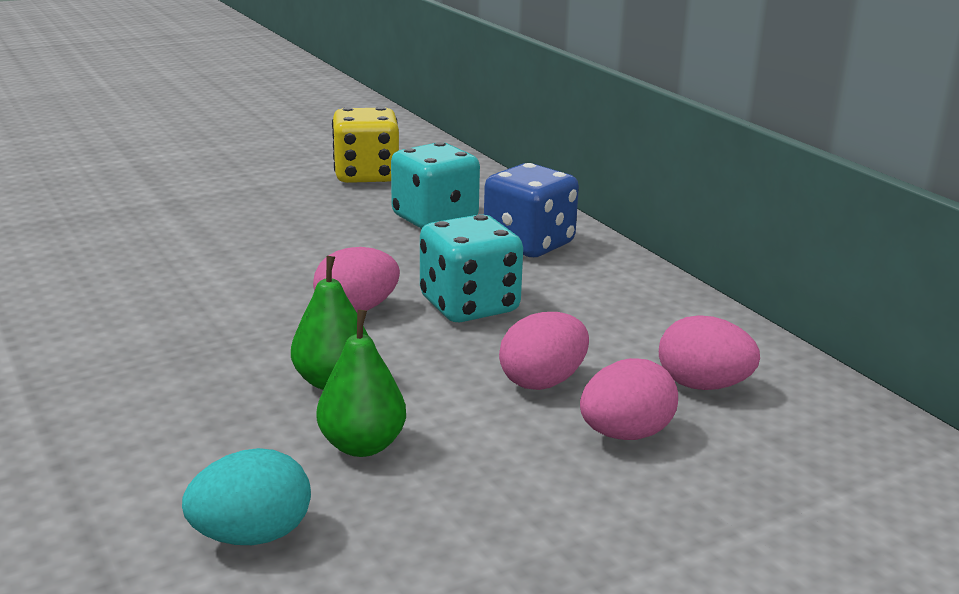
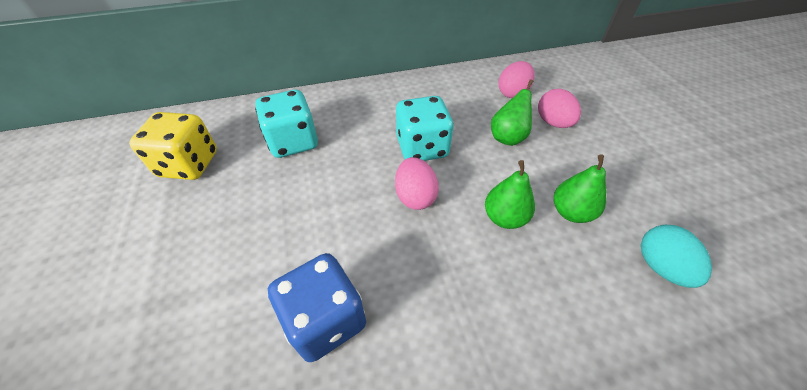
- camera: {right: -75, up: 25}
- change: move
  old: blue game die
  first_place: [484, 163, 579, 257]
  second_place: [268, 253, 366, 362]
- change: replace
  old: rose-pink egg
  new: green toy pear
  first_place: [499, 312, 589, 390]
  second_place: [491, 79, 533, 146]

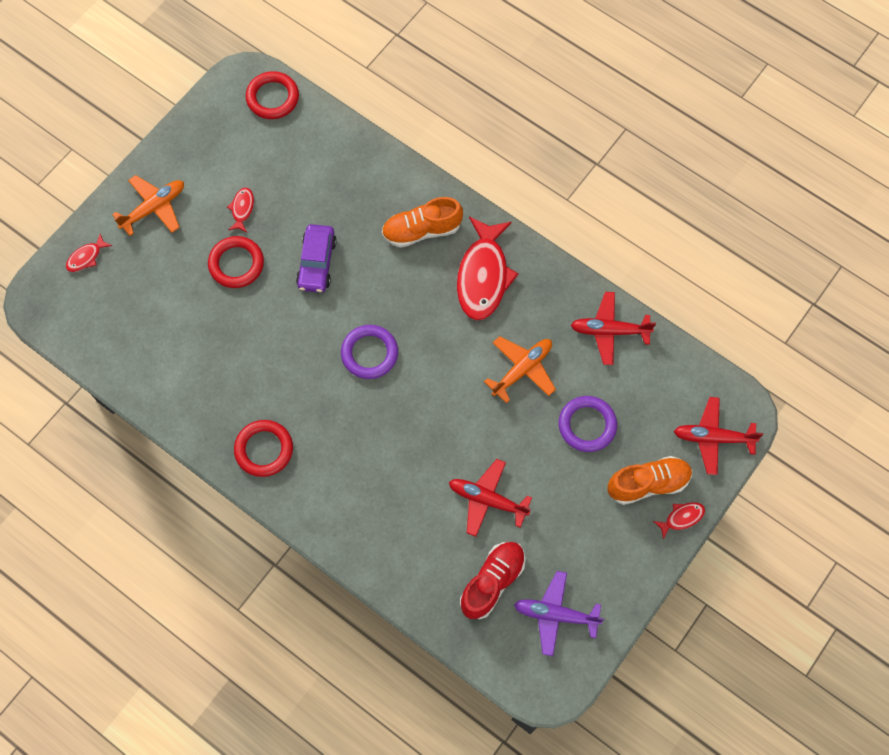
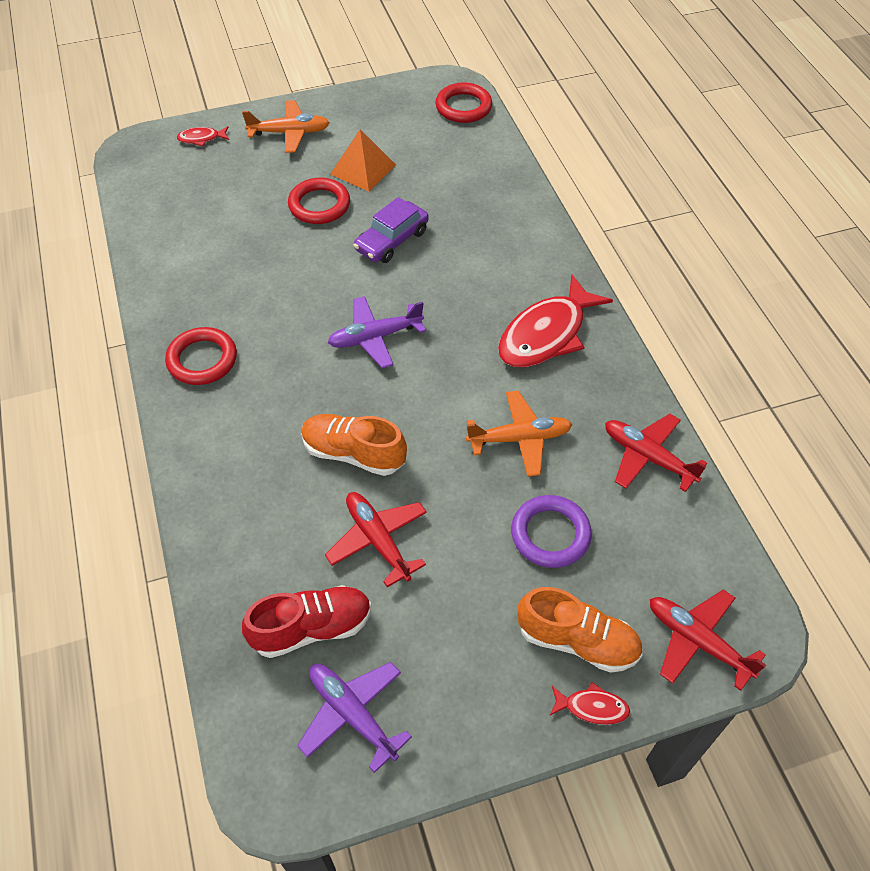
- camera: {right: 35, up: -15}
- change: move
  old: orange lace-up shoe
  first_place: [382, 197, 463, 248]
  second_place: [301, 414, 407, 476]
- change: replace
  old: scarlet toy fish
  new: orange solid pyramid
  first_place: [227, 187, 254, 232]
  second_place: [330, 129, 396, 191]
- change: replace
  old: royal purple ring
  new: royal purple plane
  first_place: [341, 325, 398, 379]
  second_place: [327, 296, 426, 368]

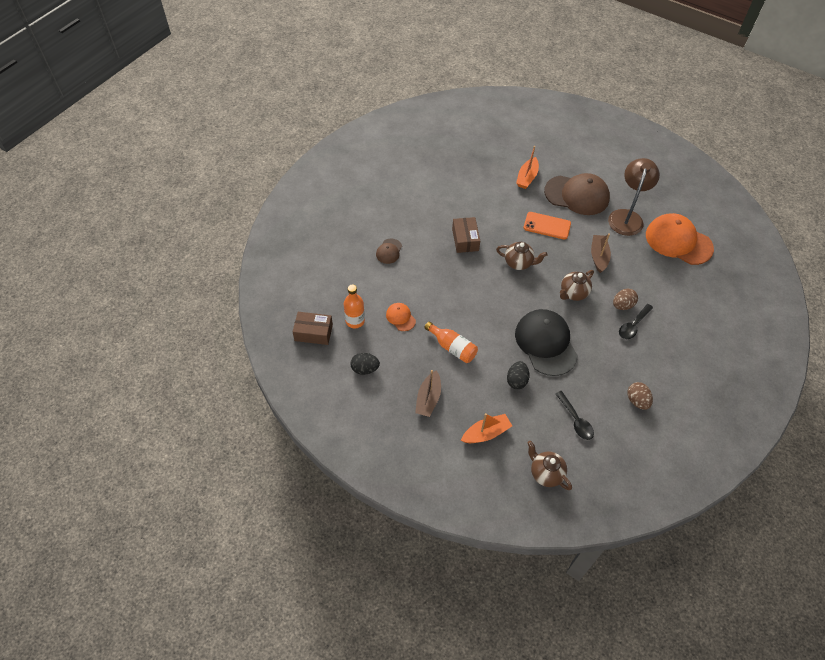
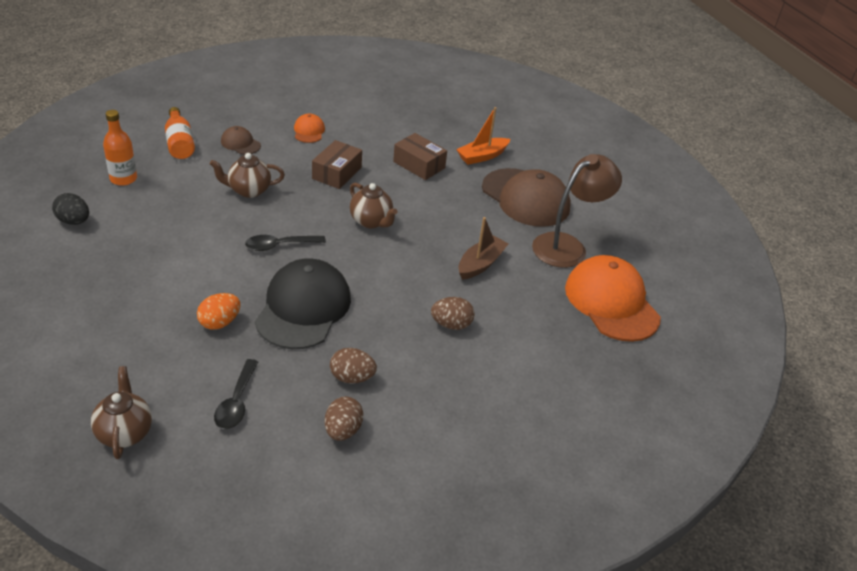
- camera: {right: 30, up: -15}
- change: delete
  old: russet toy boat
  first_place: [415, 370, 441, 417]
- change: delete
  old: orange toy boat
  first_place: [461, 413, 512, 443]
- change: delete
  old: orange phone
  first_place: [524, 212, 571, 240]
- change: insert
  new: russet egg
  second_place: [330, 348, 377, 384]
- change: move
  old: russet box
  first_place: [293, 312, 333, 345]
  second_place: [393, 133, 447, 180]
- change: move
  old: orange peaked cap
  first_place: [386, 303, 416, 331]
  second_place: [294, 113, 325, 143]
- change: move
  old: orange flask
  first_place: [424, 322, 478, 363]
  second_place: [165, 107, 195, 159]
- change: move
  old: russet china teapot
  first_place: [560, 270, 594, 301]
  second_place: [209, 153, 285, 198]
- change: move
  old: ebony spoon
  first_place: [619, 304, 653, 339]
  second_place: [245, 235, 326, 251]
- change: recolor
  old: ebony egg
  new: orange egg
  first_place: [507, 361, 529, 389]
  second_place: [197, 293, 240, 330]
- change: rotate
  old: russet peaked cap
  first_place: [376, 239, 402, 264]
  second_place: [221, 126, 261, 155]
  degrees: 75

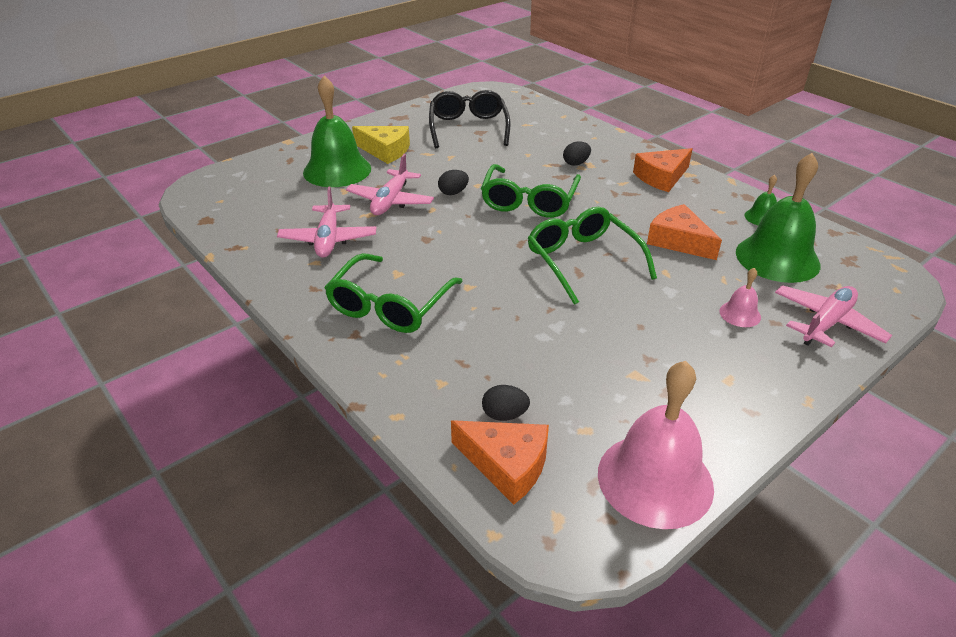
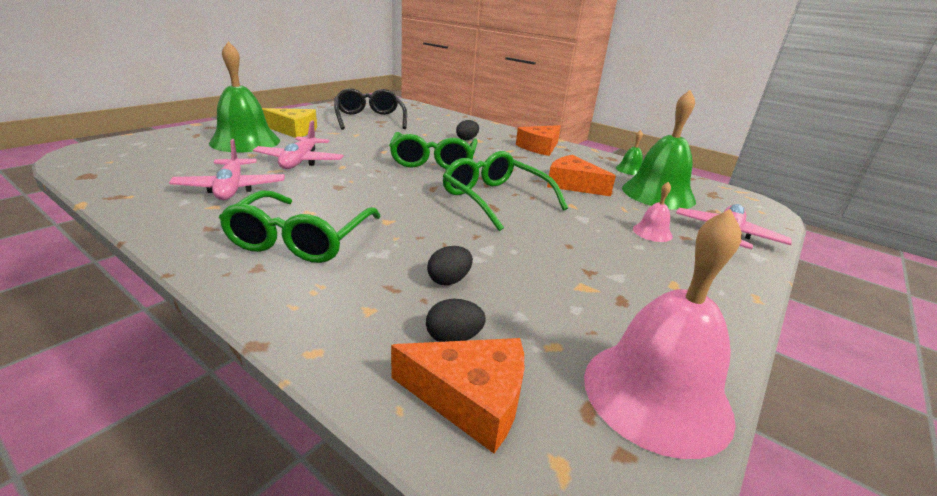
- camera: {right: -15, up: -10}
- change: move
  old: ebony egg
  first_place: [438, 170, 469, 195]
  second_place: [427, 246, 473, 285]

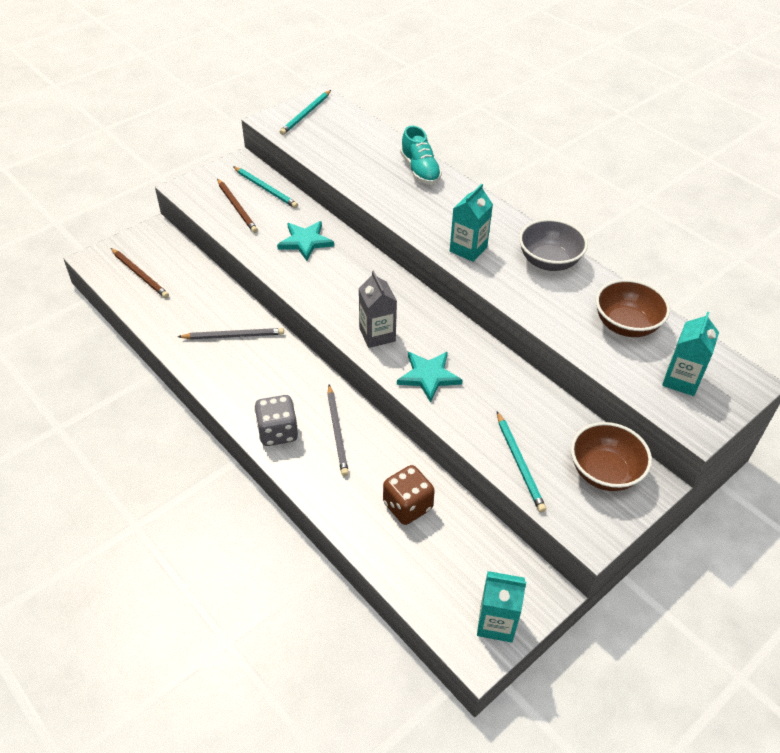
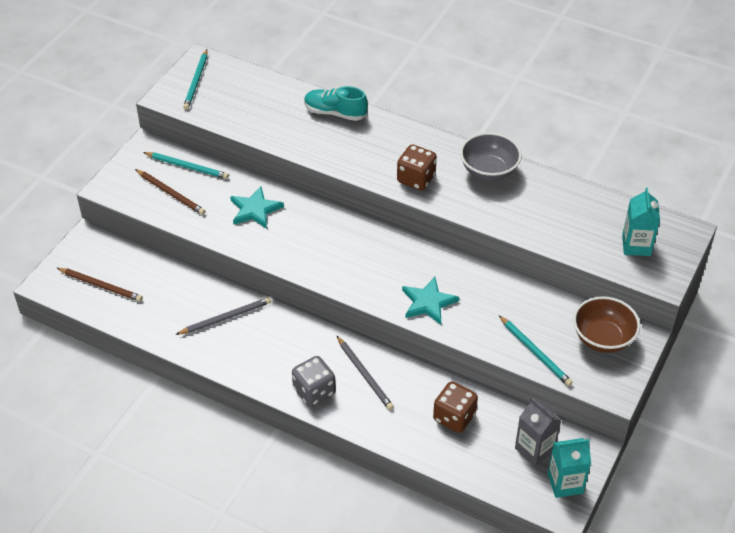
- camera: {right: -20, up: 0}
- change: delete
  old: russet serving bowl
  first_place: [596, 279, 670, 337]
- change: move
  old: grey milk carton
  first_place: [359, 270, 397, 348]
  second_place: [515, 398, 561, 466]
- change: replace
  old: teal milk carton
  new: russet game die
  first_place: [450, 183, 493, 262]
  second_place: [397, 145, 437, 190]
- change: rotate
  old: teal lace-up shoe
  first_place: [400, 126, 442, 185]
  second_place: [304, 86, 368, 121]
  degrees: 150

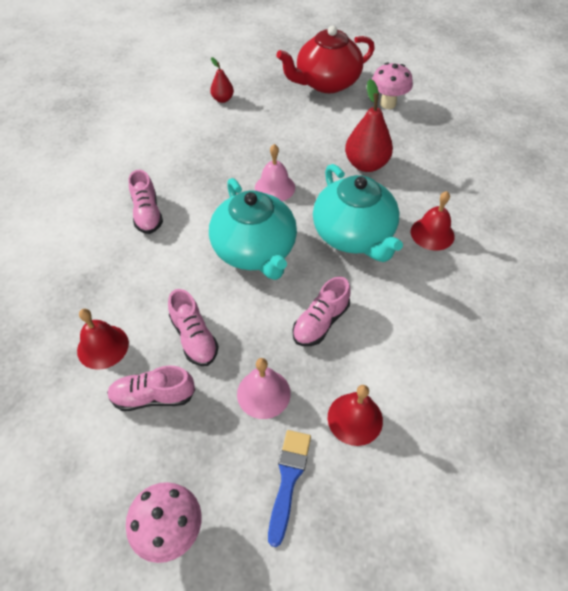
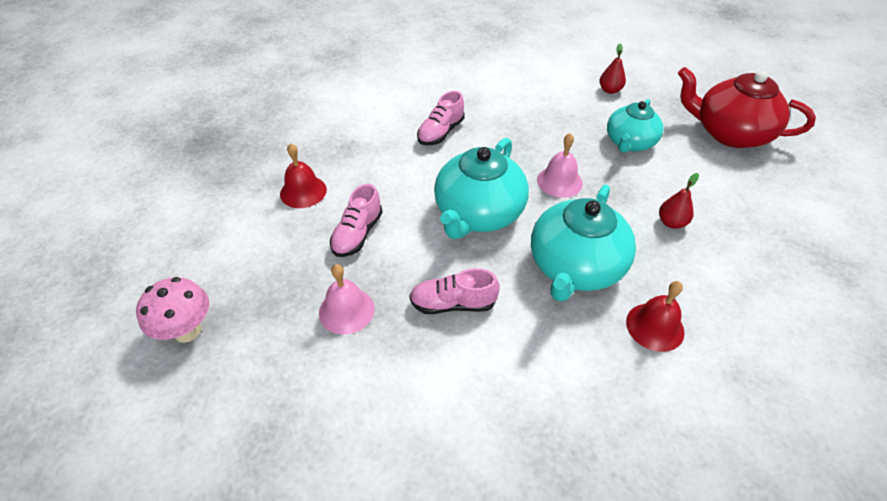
- camera: {right: 50, up: -5}
- change: delete
  old: rose-pink lace-up shoe
  first_place: [107, 366, 195, 411]
- change: delete
  old: blue paintbrush
  first_place: [268, 430, 311, 547]
- change: delete
  old: scarlet school bell
  first_place: [328, 385, 383, 446]
- change: delete
  old: rose-pink toadstool
  first_place: [372, 62, 413, 109]
- change: insert
  new: teal china teapot
  second_place: [607, 99, 663, 153]
- change: resize
  old: scarlet toy pear
  first_place: [345, 79, 393, 172]
  second_place: [659, 173, 699, 229]
  factor: 0.56

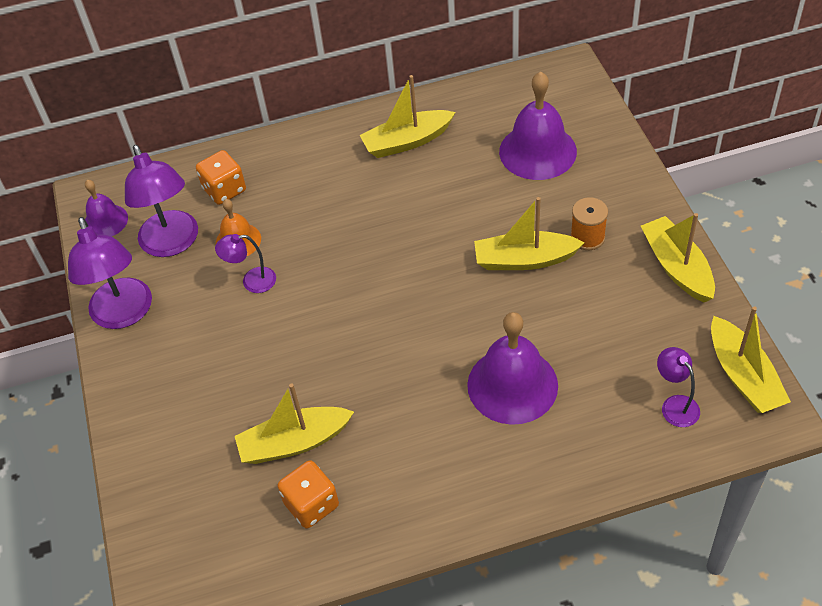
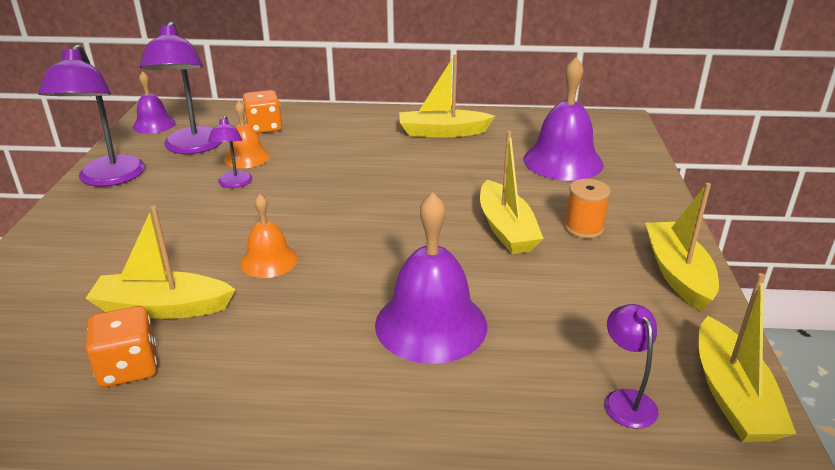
- camera: {right: 15, up: -20}
- change: insert
  new: orange school bell
  second_place: [240, 194, 298, 278]
- change: rotate
  old: royal purple lamp
  first_place: [215, 234, 276, 293]
  second_place: [208, 116, 253, 188]
  degrees: -105
- change: rotate
  old: yellow toy boat
  first_place: [474, 197, 585, 270]
  second_place: [480, 131, 544, 254]
  degrees: -120

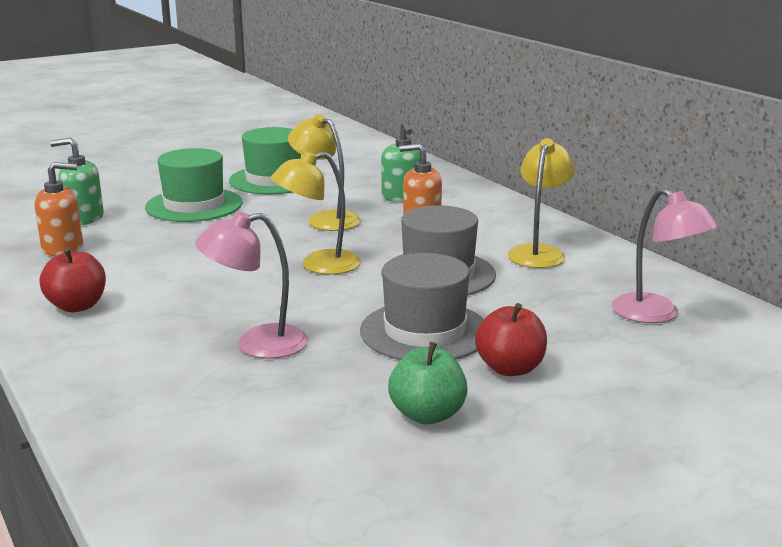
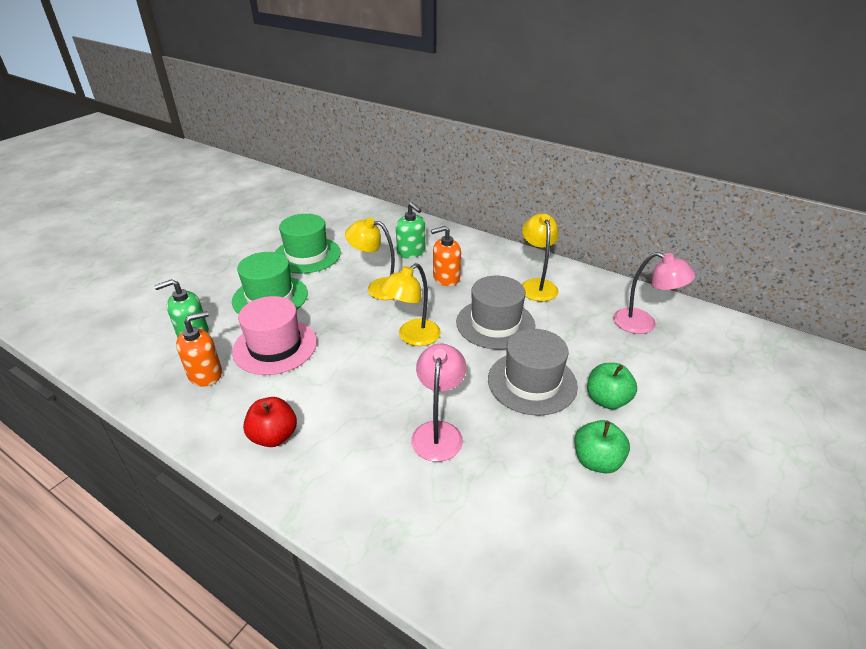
- camera: {right: -25, up: 15}
- change: insert
  new: rose-pink top hat
  second_place: [232, 296, 317, 375]
- change: recolor
  old: scarlet apple fruit
  new: green apple fruit
  first_place: [475, 303, 547, 376]
  second_place: [587, 363, 637, 409]
- change: rotate
  old: rose-pink lamp
  first_place: [195, 211, 308, 359]
  second_place: [411, 344, 466, 462]
  degrees: 135

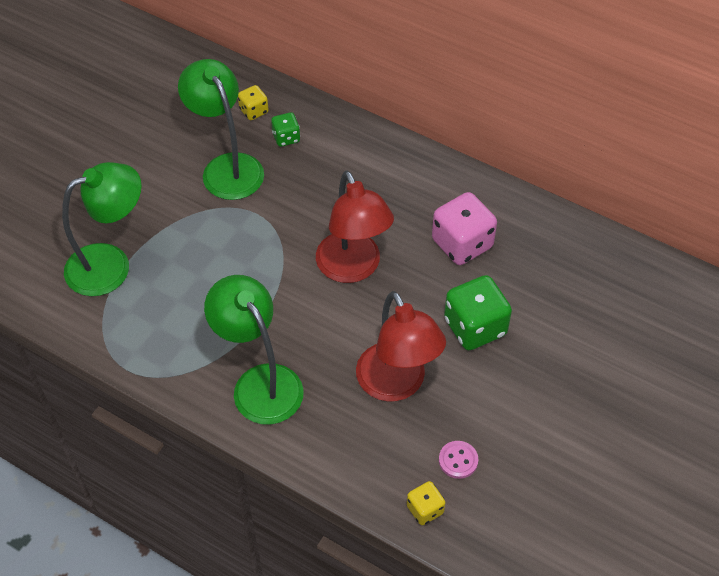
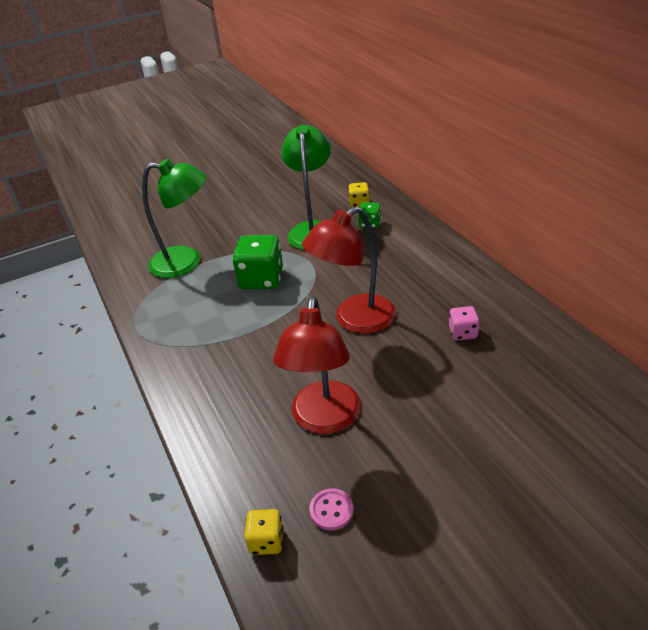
- camera: {right: 35, up: -15}
- change: delete
  old: green lamp
  first_place: [204, 275, 304, 425]
- change: move
  old: green game die
  first_place: [444, 275, 512, 350]
  second_place: [232, 235, 283, 289]
- change: rotate
  old: scarlet lamp
  first_place: [316, 171, 394, 283]
  second_place: [302, 206, 396, 334]
  degrees: 45
- change: resize
  old: rose-pink game die
  first_place: [432, 192, 497, 265]
  second_place: [449, 306, 480, 341]
  factor: 0.53

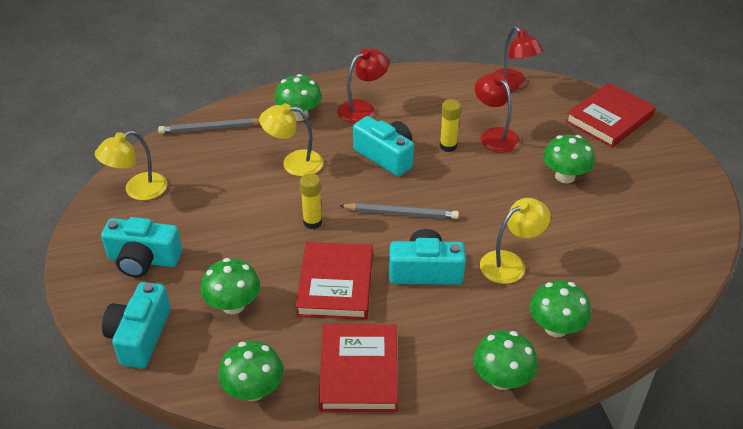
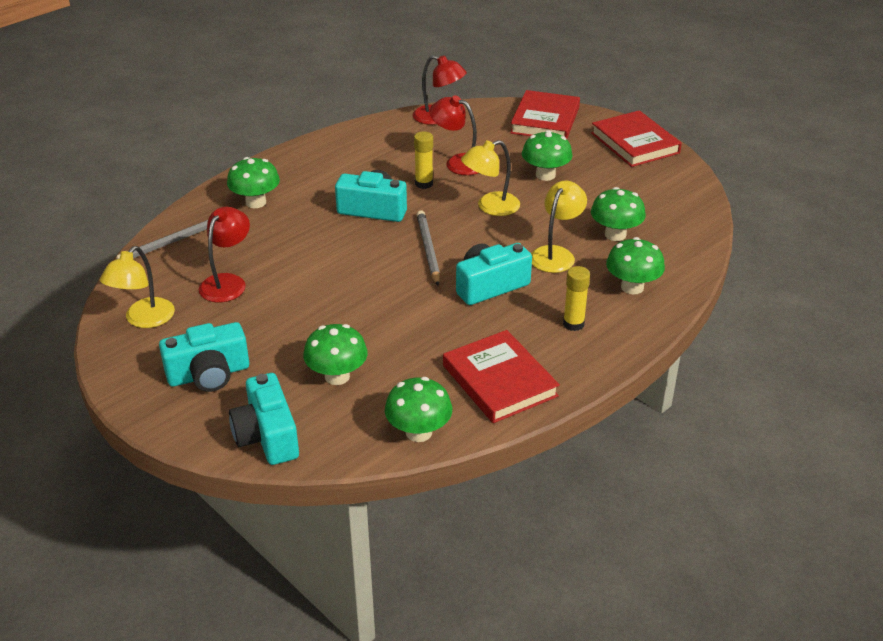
- camera: {right: -30, up: -5}
- change: move
  old: yellow lamp
  first_place: [259, 103, 323, 177]
  second_place: [461, 140, 520, 216]
- change: move
  old: scarlet book
  first_place: [296, 242, 373, 320]
  second_place: [591, 110, 682, 167]
- change: move
  old: yellow glue
  first_place: [300, 173, 322, 229]
  second_place: [563, 266, 590, 331]
- change: move
  old: scarlet lamp
  first_place: [337, 48, 389, 123]
  second_place: [199, 207, 250, 302]
- change: move
  old: green toadstool
  first_place: [473, 330, 538, 390]
  second_place: [591, 187, 646, 241]
- change: rotate
  old: grey pencil
  first_place: [340, 203, 459, 219]
  second_place: [417, 210, 440, 286]
  degrees: -75

